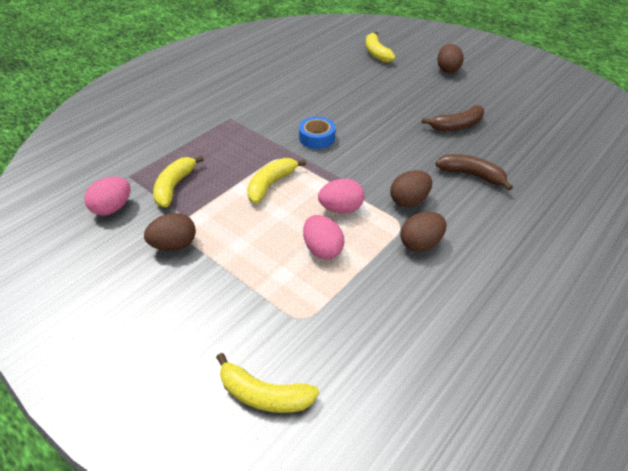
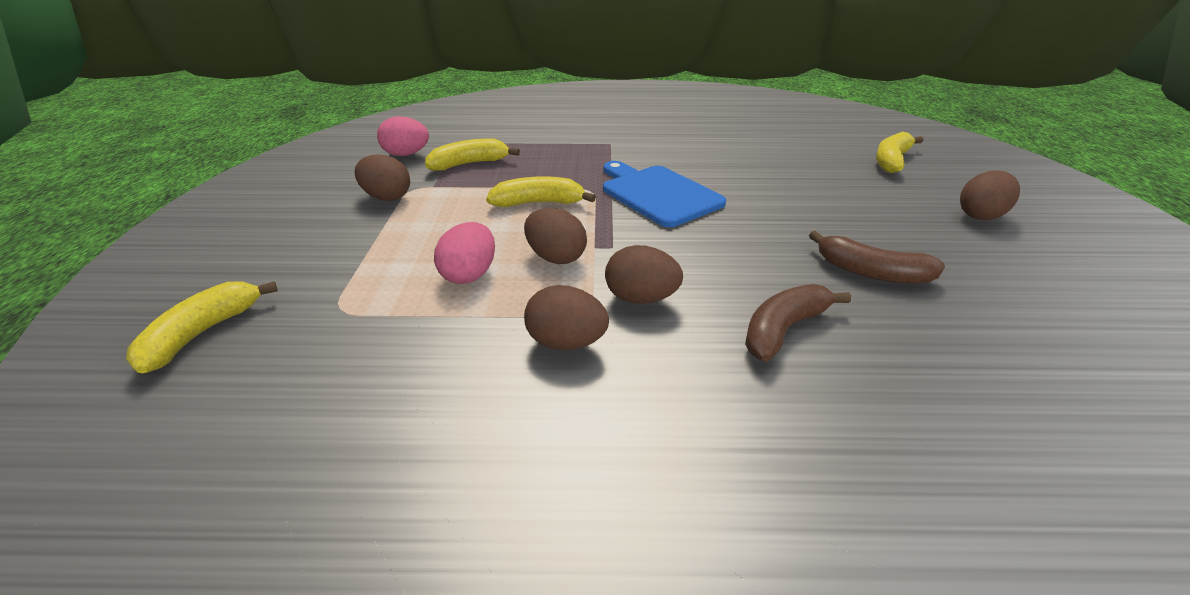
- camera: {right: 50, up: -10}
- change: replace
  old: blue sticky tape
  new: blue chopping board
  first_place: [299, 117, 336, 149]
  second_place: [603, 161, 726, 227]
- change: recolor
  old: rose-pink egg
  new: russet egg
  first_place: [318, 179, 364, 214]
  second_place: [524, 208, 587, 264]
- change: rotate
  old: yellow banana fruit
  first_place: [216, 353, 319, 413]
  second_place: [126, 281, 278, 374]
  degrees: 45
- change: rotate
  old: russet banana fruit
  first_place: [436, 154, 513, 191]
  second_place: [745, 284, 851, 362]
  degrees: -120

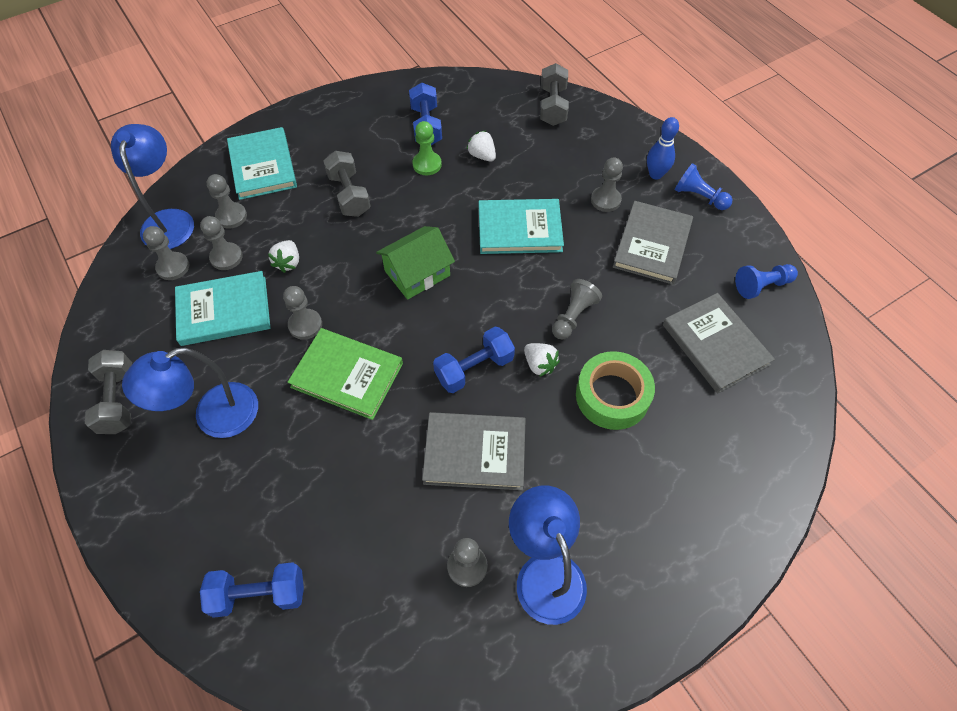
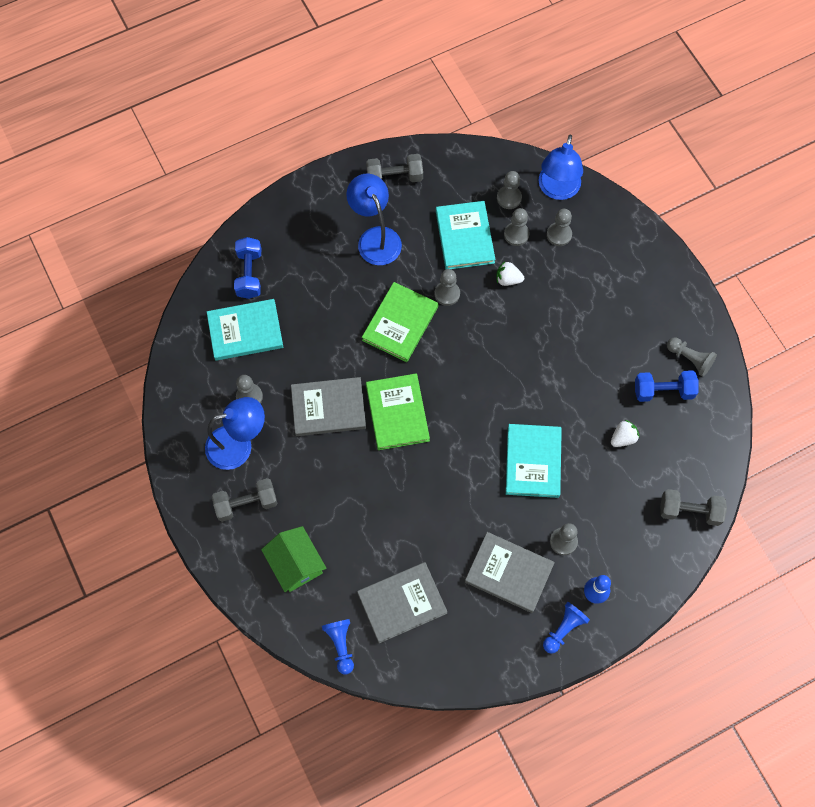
- camera: {right: 95, up: 10}
- change: delete
  old: green chess pawn
  first_place: [412, 121, 442, 175]
- change: delete
  old: white berry
  first_place: [524, 343, 560, 377]
- change: delete
  old: green sticky tape
  first_place: [576, 351, 655, 430]
- change: move
  old: teal book
  first_place: [227, 127, 297, 200]
  second_place: [207, 299, 283, 361]
- change: move
  old: grey hand weight
  first_place: [324, 151, 371, 217]
  second_place: [212, 478, 277, 522]
- change: move
  old: green house
  first_place: [376, 226, 455, 300]
  second_place: [261, 526, 327, 592]
- change: move
  old: grey chess pawn
  first_place: [552, 279, 602, 340]
  second_place: [667, 337, 717, 377]
- change: move
  old: blue chess pawn
  first_place: [735, 264, 798, 299]
  second_place: [322, 619, 354, 675]
- change: replace
  old: blue hand weight
  new: green book
  first_place: [433, 327, 515, 393]
  second_place: [366, 373, 430, 450]
- change: rotate
  old: blue lamp
  first_place: [111, 124, 194, 249]
  second_place: [539, 135, 583, 200]
  degrees: 105
- change: rotate
  old: grey book
  first_place: [422, 412, 526, 490]
  second_place: [291, 377, 366, 436]
  degrees: 75

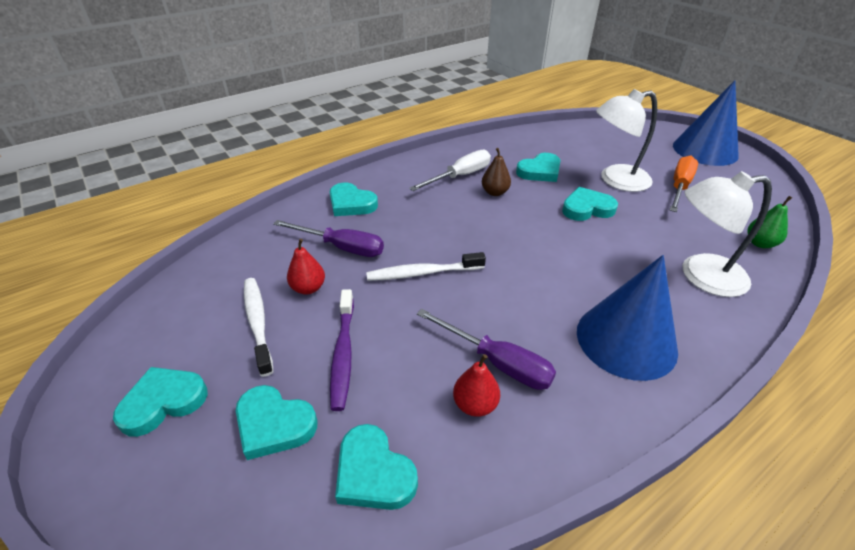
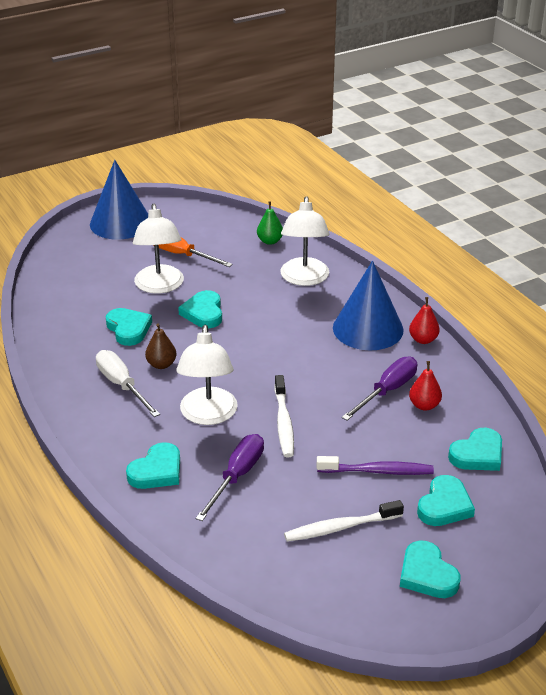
- camera: {right: -85, up: -5}
- change: insert
  new: white lamp
  second_place: [176, 325, 238, 425]
- change: move
  old: scarlet toy pear
  first_place: [287, 239, 325, 295]
  second_place: [409, 297, 440, 344]

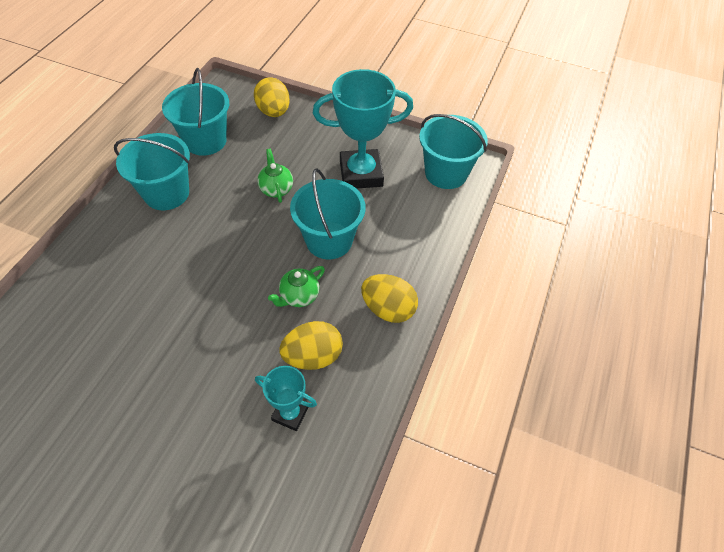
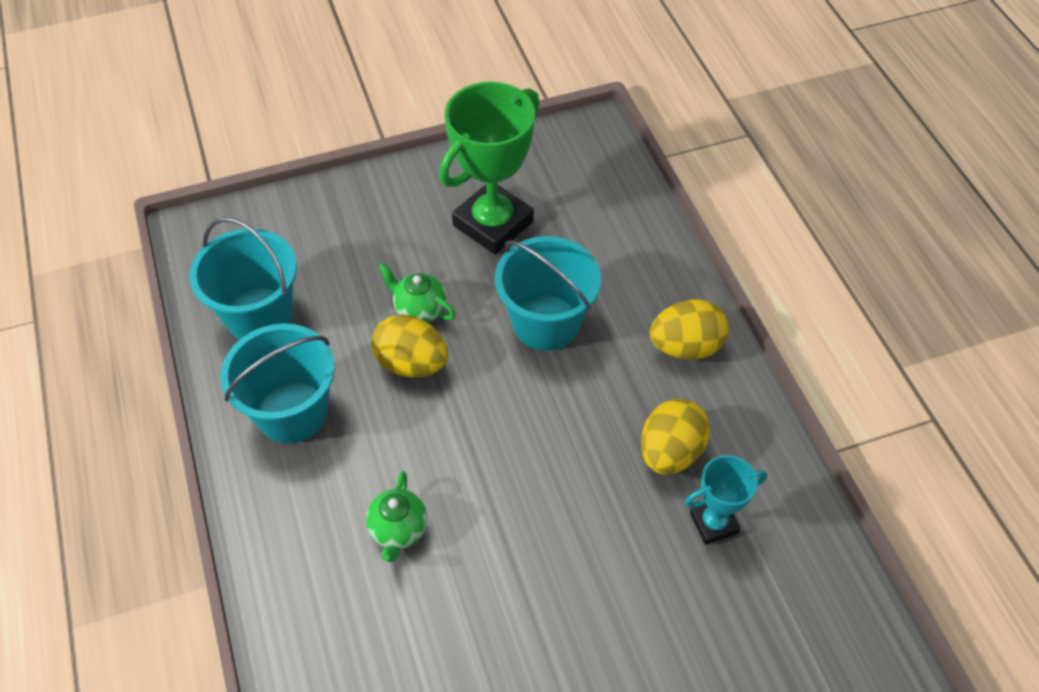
- camera: {right: -40, up: 0}
- change: delete
  old: teal pail
  first_place: [419, 114, 488, 189]
- change: move
  old: yellow egg
  first_place: [254, 77, 290, 117]
  second_place: [371, 314, 448, 377]
- change: move
  old: green china teapot
  first_place: [268, 266, 325, 307]
  second_place: [366, 471, 427, 562]
- change: recolor
  old: teal award cup
  new: green award cup
  first_place: [313, 69, 413, 189]
  second_place: [439, 82, 540, 255]

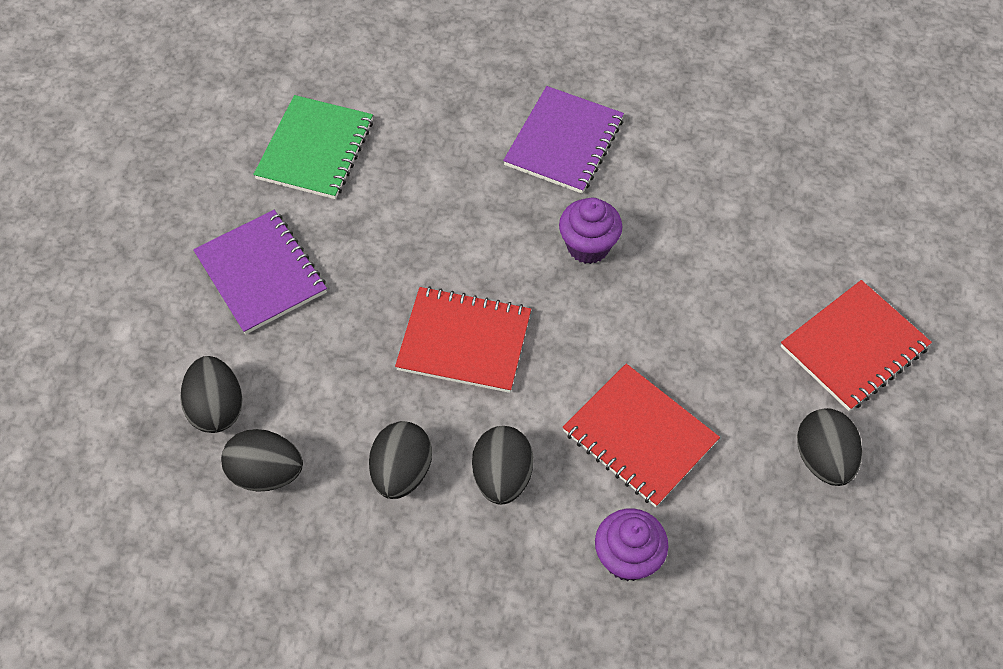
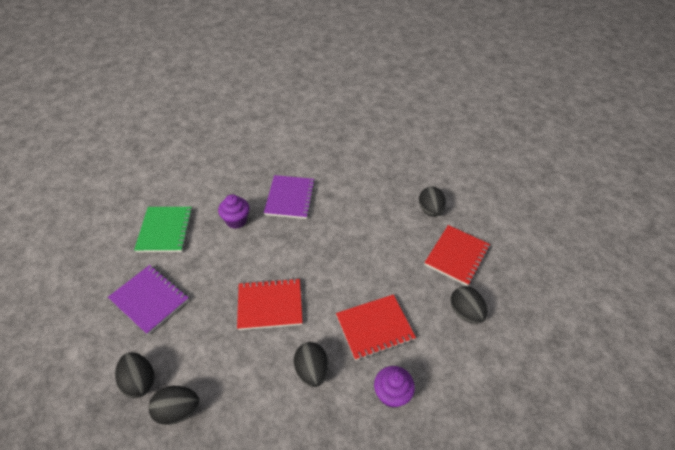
- camera: {right: -20, up: -10}
- change: move
  old: ebony egg
  first_place: [369, 421, 432, 499]
  second_place: [419, 186, 446, 217]
- change: move
  old: royal purple muffin
  first_place: [559, 198, 622, 264]
  second_place: [218, 194, 250, 229]
- change: rotate
  old: scarlet exercise book
  first_place: [563, 364, 720, 507]
  second_place: [336, 294, 416, 361]
  degrees: -45

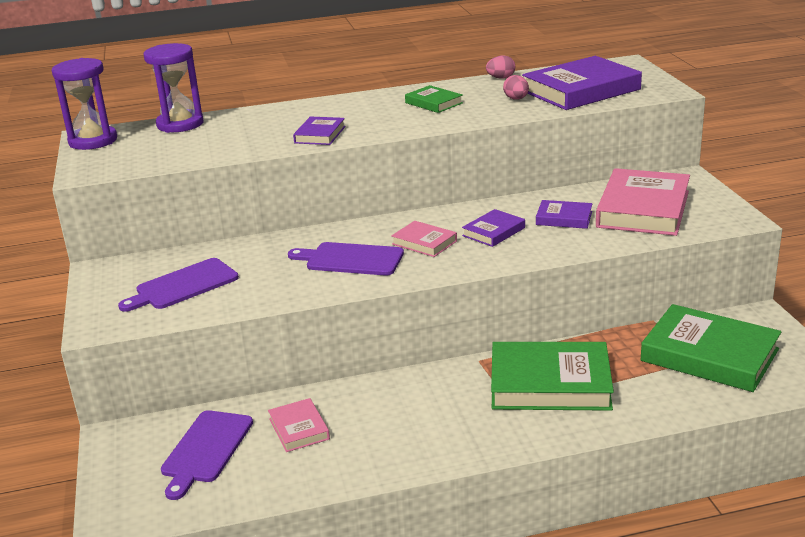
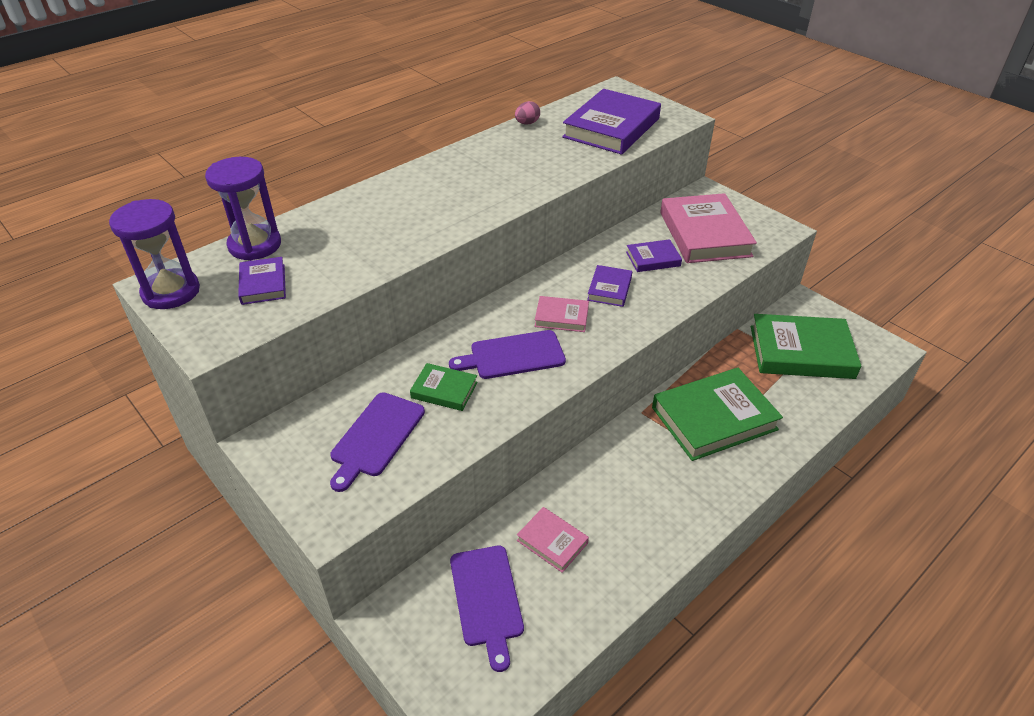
- camera: {right: -30, up: 15}
- change: delete
  old: rose-pink egg
  first_place: [503, 75, 529, 100]
- change: move
  old: royal purple book
  first_place: [293, 117, 345, 145]
  second_place: [238, 257, 286, 305]
- change: move
  old: green book
  first_place: [405, 85, 463, 113]
  second_place: [410, 363, 478, 411]

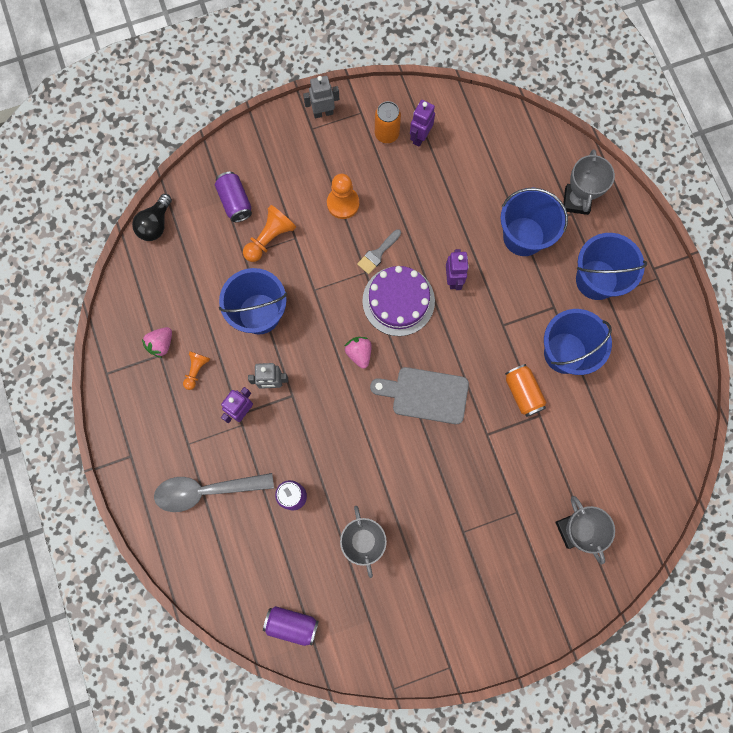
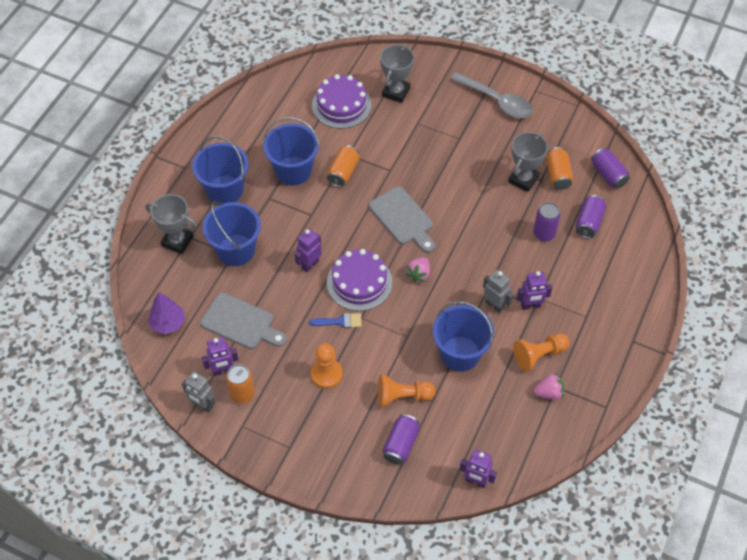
- camera: {right: -135, up: -20}
- change: insert
  new: royal purple tree
  second_place: [148, 292, 185, 334]
- change: insert
  new: grey chopping board
  second_place: [200, 293, 287, 349]
- change: insert
  new: royal purple cake
  second_place: [312, 74, 371, 129]
- change: insert
  new: orange can
  second_place: [546, 147, 574, 190]
- change: insert
  new: royal purple can
  second_place: [576, 195, 606, 238]
- change: move
  old: grey spoon
  first_place: [154, 473, 274, 512]
  second_place: [450, 72, 533, 118]
- change: move
  old: grey robot figure
  first_place: [303, 76, 339, 118]
  second_place: [182, 372, 215, 413]
- change: replace
  old: ebony lightbulb
  new: royal purple robot figure
  first_place: [132, 194, 172, 241]
  second_place: [459, 449, 497, 488]
- change: recolor
  old: grey paintbrush
  new: blue paintbrush
  first_place: [357, 229, 401, 274]
  second_place: [309, 313, 362, 328]
- change: rotate
  old: grey award cup
  first_place: [563, 149, 615, 215]
  second_place: [146, 194, 197, 254]
  degrees: 60
- change: resize
  old: orange chess pawn
  first_place: [183, 351, 210, 390]
  second_place: [513, 333, 569, 371]
  factor: 1.6

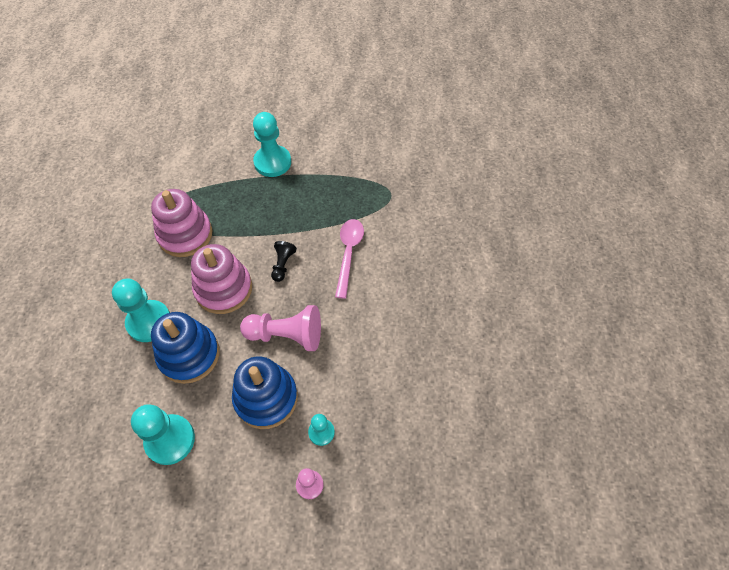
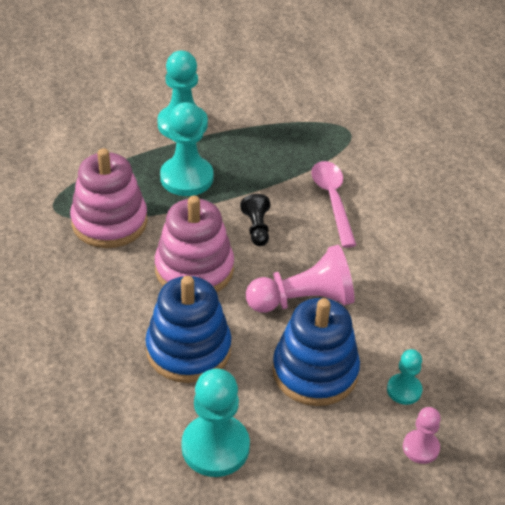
- camera: {right: -20, up: -15}
- change: move
  old: teal chess pawn
  first_place: [112, 279, 170, 342]
  second_place: [160, 102, 213, 196]

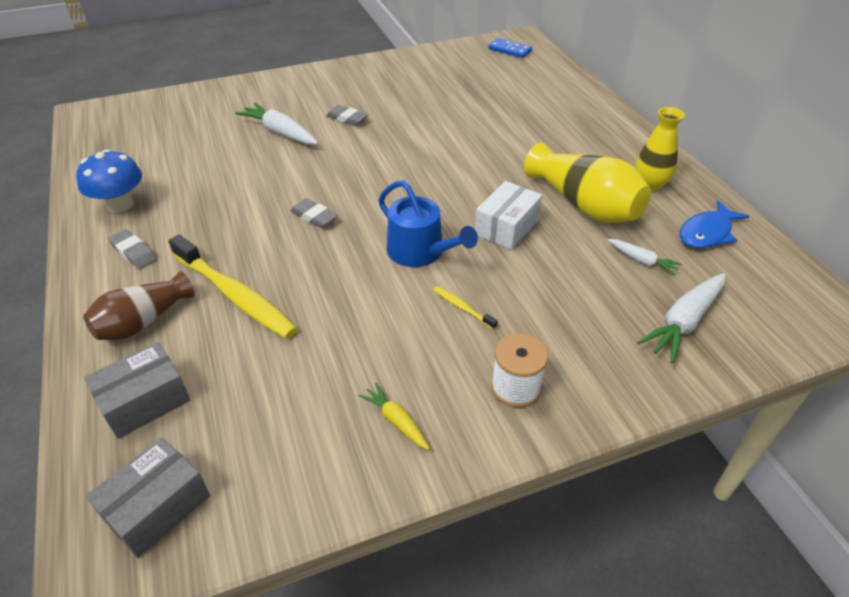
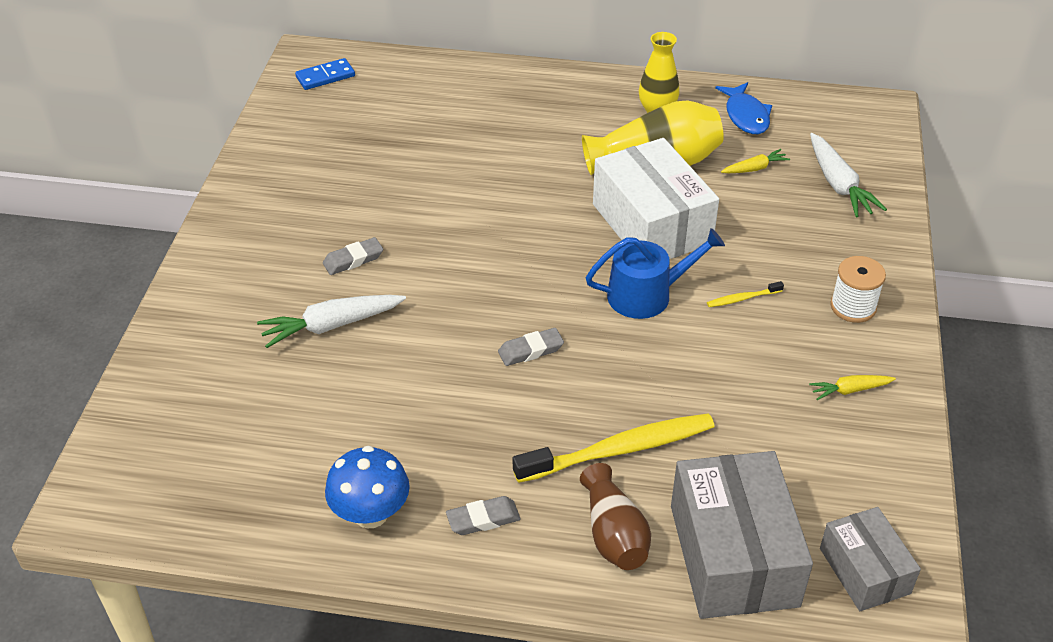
- camera: {right: -60, up: 0}
- change: recolor
  old: white root vegetable
  new: yellow root vegetable
  first_place: [608, 239, 682, 275]
  second_place: [721, 149, 790, 173]
- change: resize
  old: grey box
  first_place: [84, 342, 190, 439]
  second_place: [671, 451, 813, 619]
  factor: 1.73
- change: resize
  old: white box
  first_place: [475, 181, 542, 250]
  second_place: [593, 138, 719, 259]
  factor: 1.73

